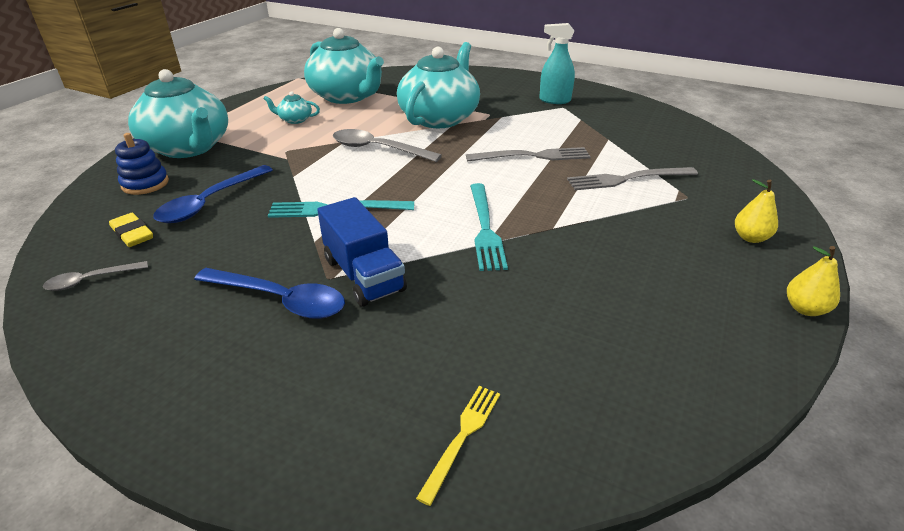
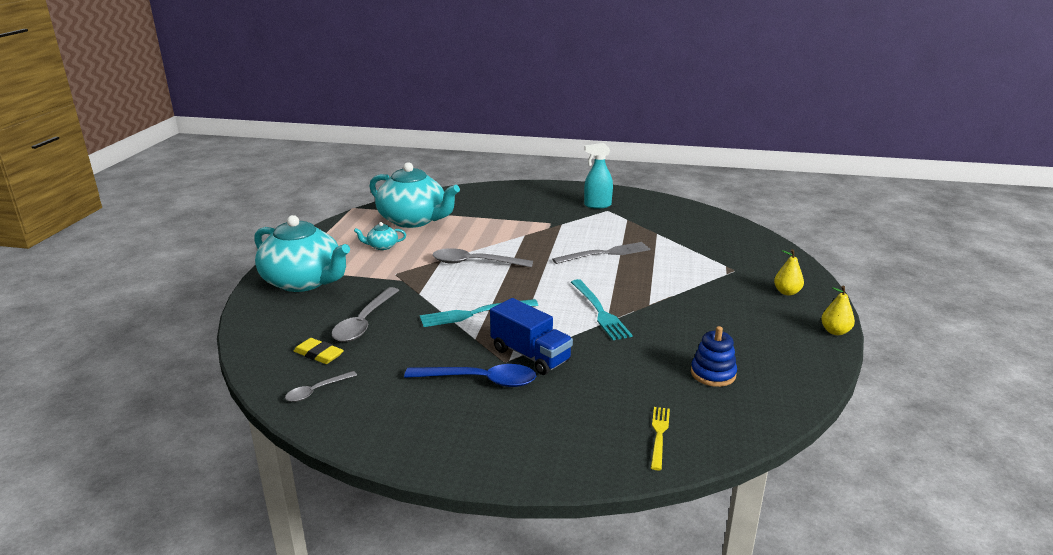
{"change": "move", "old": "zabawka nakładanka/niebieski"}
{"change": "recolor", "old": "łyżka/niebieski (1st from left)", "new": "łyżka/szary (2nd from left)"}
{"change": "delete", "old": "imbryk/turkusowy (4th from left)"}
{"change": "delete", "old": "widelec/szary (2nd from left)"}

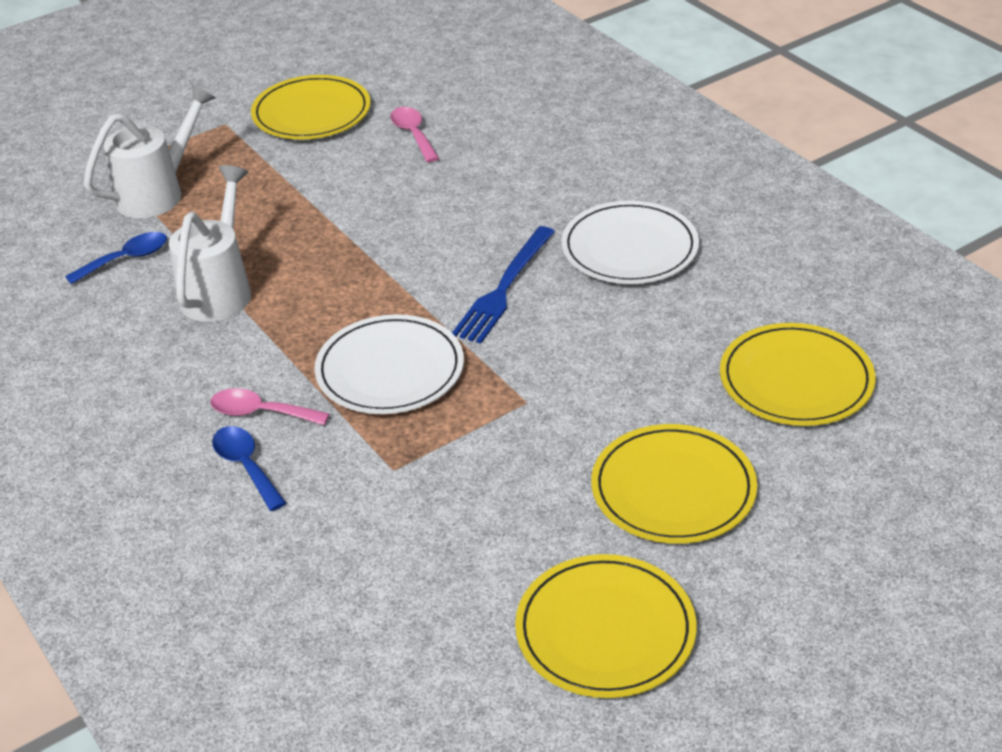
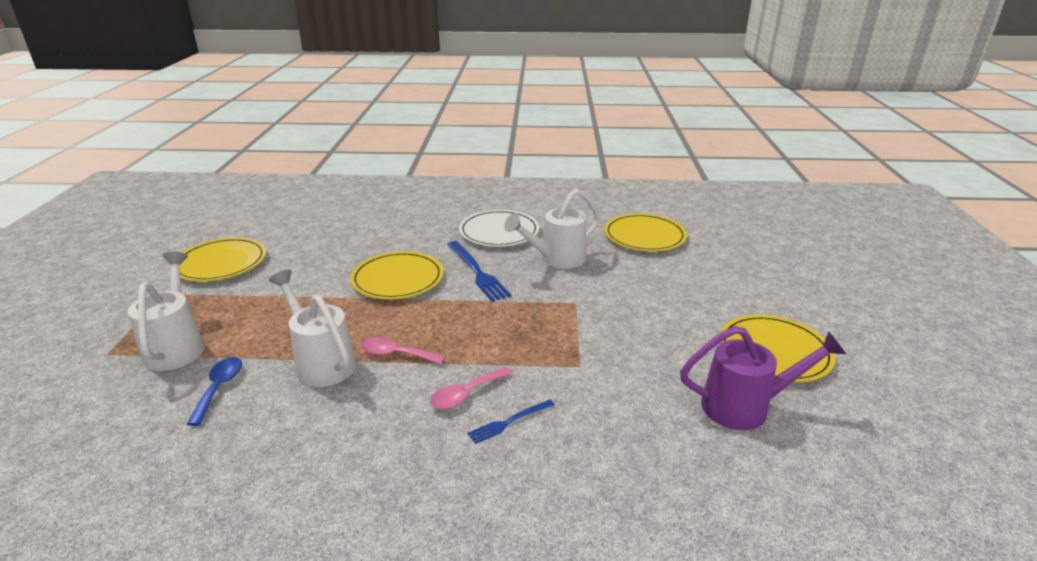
{"change": "replace", "old": "łyżka/niebieski (2nd from left)", "new": "widelec/niebieski (2nd from left)"}
{"change": "delete", "old": "talerz/biały (1st from left)"}
{"change": "move", "old": "łyżka/różowy (2nd from left in the first image)", "new": "łyżka/różowy (1st from left)"}
{"change": "move", "old": "talerz/żółty (3rd from left in the first image)", "new": "talerz/żółty (2nd from left)"}
{"change": "insert", "new": "konewka/biały (3rd from left)"}
{"change": "insert", "new": "konewka/fioletowy"}

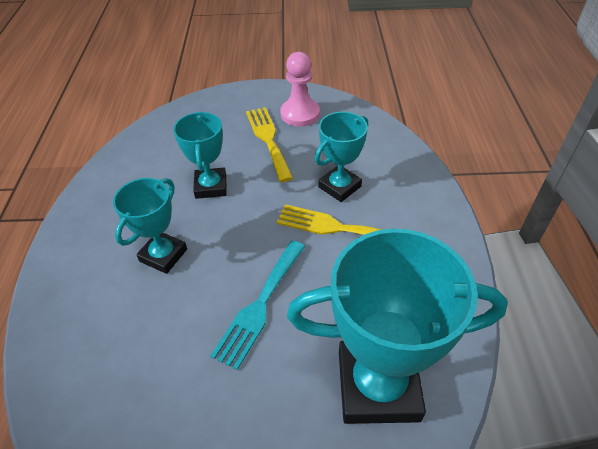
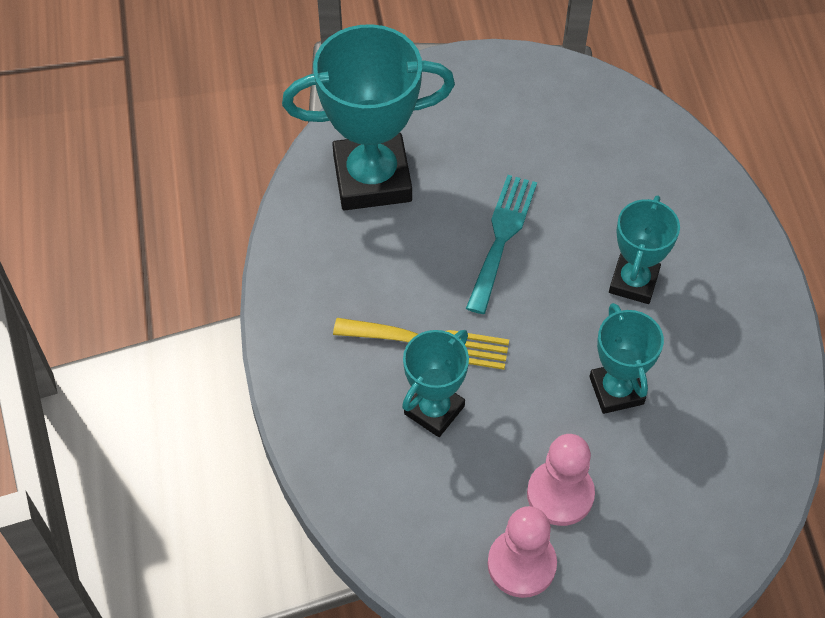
{"change": "replace", "old": "widelec/żółty (1st from left)", "new": "pionek/różowy (2nd from left)"}

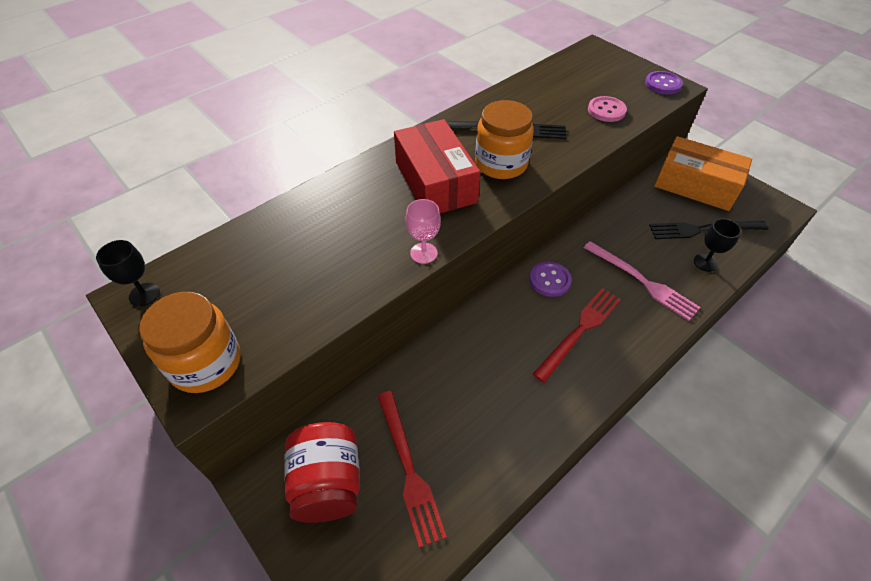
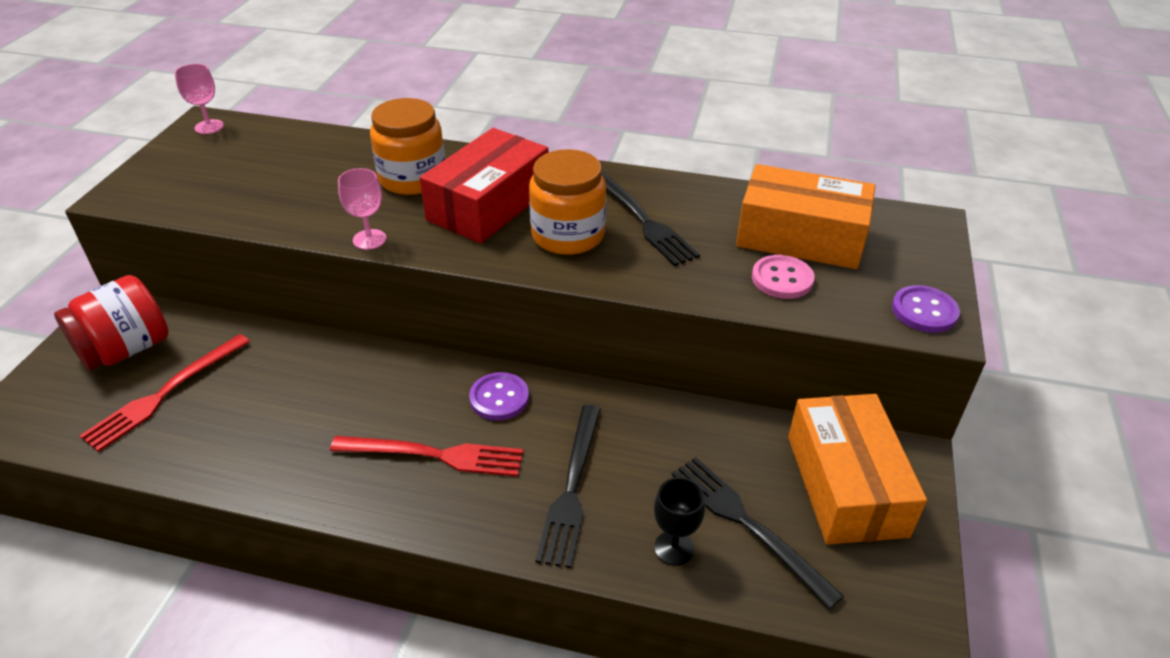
{"change": "recolor", "old": "kielich/czarny (1st from left)", "new": "kielich/różowy (1st from left)"}
{"change": "move", "old": "słoik/pomarańczowy (1st from left)"}
{"change": "recolor", "old": "widelec/różowy", "new": "widelec/czarny (1st from left)"}
{"change": "insert", "new": "pudełko/pomarańczowy (1st from left)"}

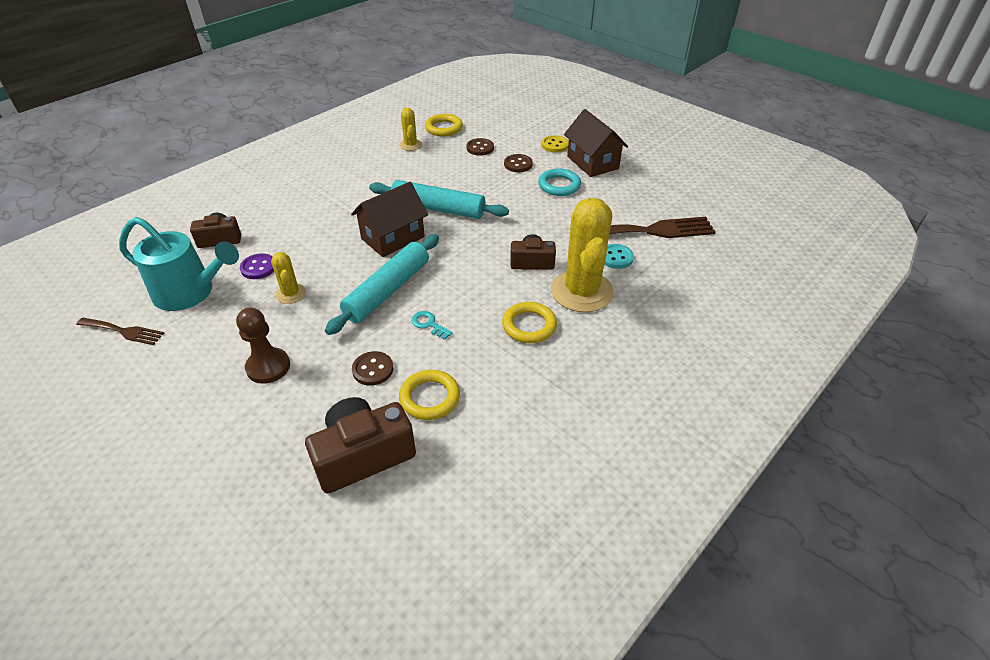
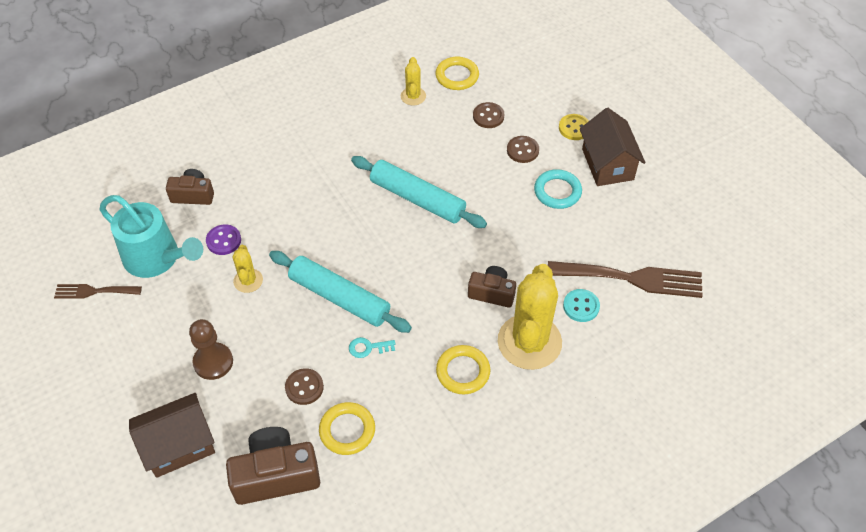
{"change": "rotate", "old": "widelec/brązowy (1st from left)", "degrees": 150}
{"change": "rotate", "old": "wałek do ciasta/turkusowy (1st from left)", "degrees": 75}
{"change": "move", "old": "domek/brązowy (1st from left)"}
{"change": "rotate", "old": "klucz/turkusowy", "degrees": -60}

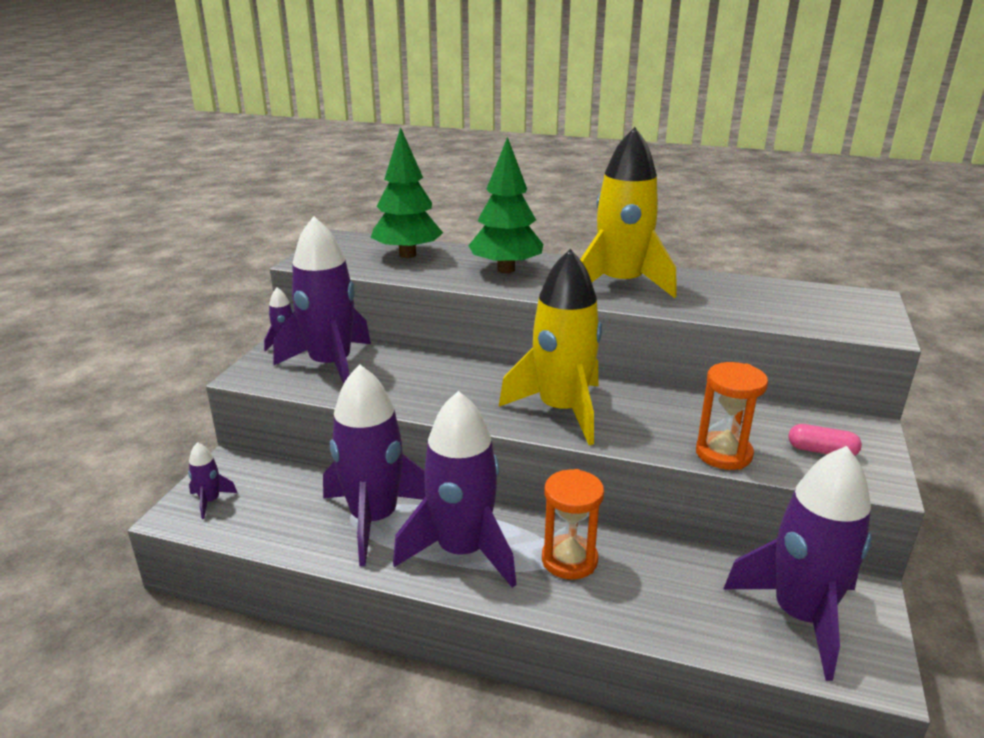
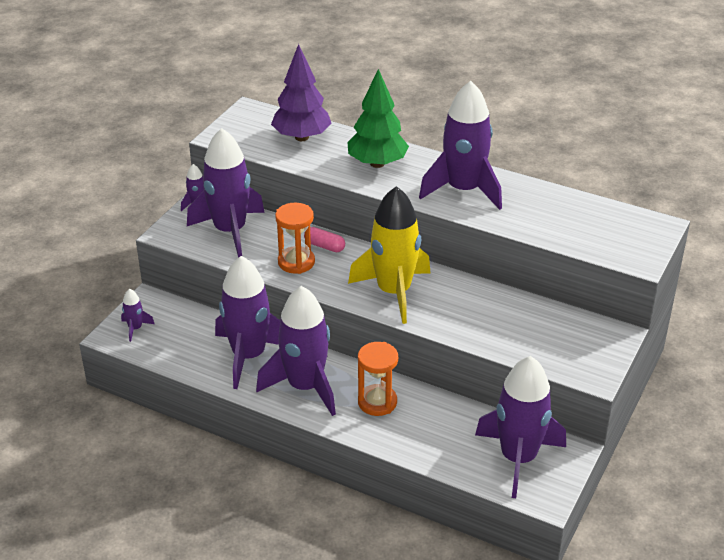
{"change": "recolor", "old": "drzewko/zielony (1st from left)", "new": "drzewko/fioletowy"}
{"change": "recolor", "old": "rakieta/żółty (2nd from left)", "new": "rakieta/fioletowy (6th from left)"}
{"change": "move", "old": "klepsydra/pomarańczowy (2nd from left in the first image)", "new": "klepsydra/pomarańczowy (1st from left)"}
{"change": "move", "old": "kapsułka/różowy"}

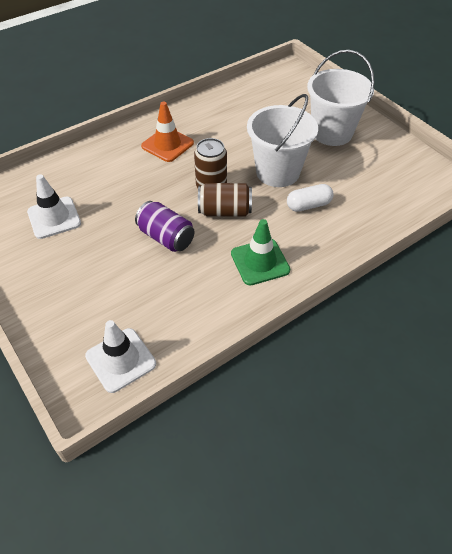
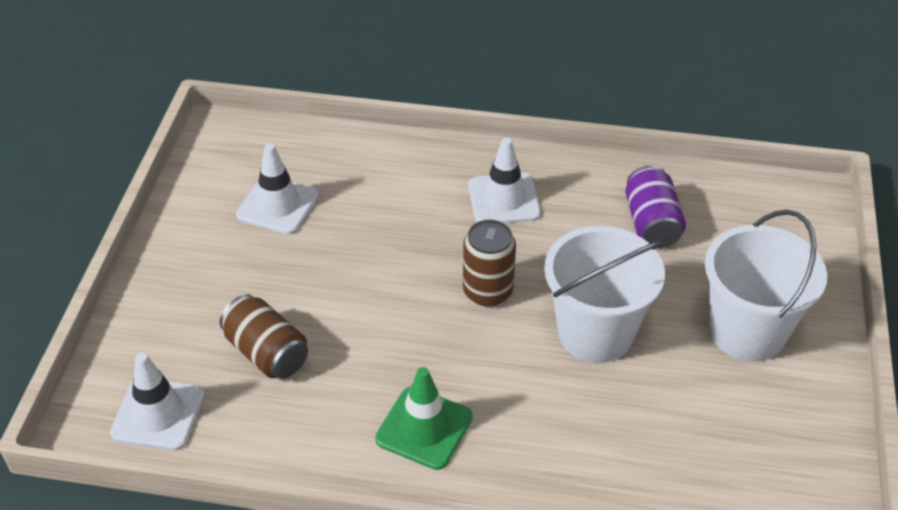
{"change": "move", "old": "puszka/fioletowy"}
{"change": "recolor", "old": "pachołek/pomarańczowy", "new": "pachołek/biały (3rd from left)"}
{"change": "move", "old": "puszka/brązowy (2nd from left in the first image)", "new": "puszka/brązowy (1st from left)"}
{"change": "delete", "old": "kapsułka/biały"}

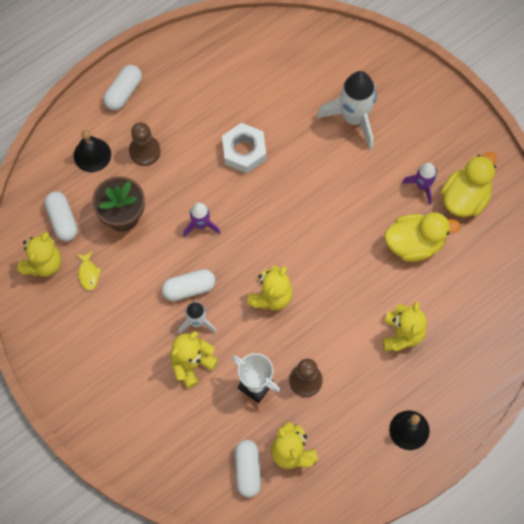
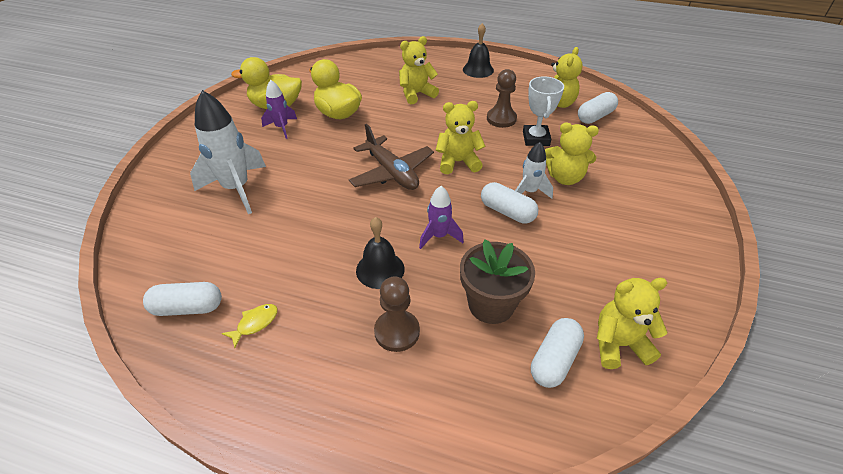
{"change": "move", "old": "dzwonek/czarny (1st from left)"}
{"change": "move", "old": "ryba/żółty"}
{"change": "move", "old": "kapsułka/biały (2nd from left in the first image)", "new": "kapsułka/biały (1st from left)"}
{"change": "delete", "old": "nakrętka/biały"}
{"change": "insert", "new": "samolot/brązowy"}

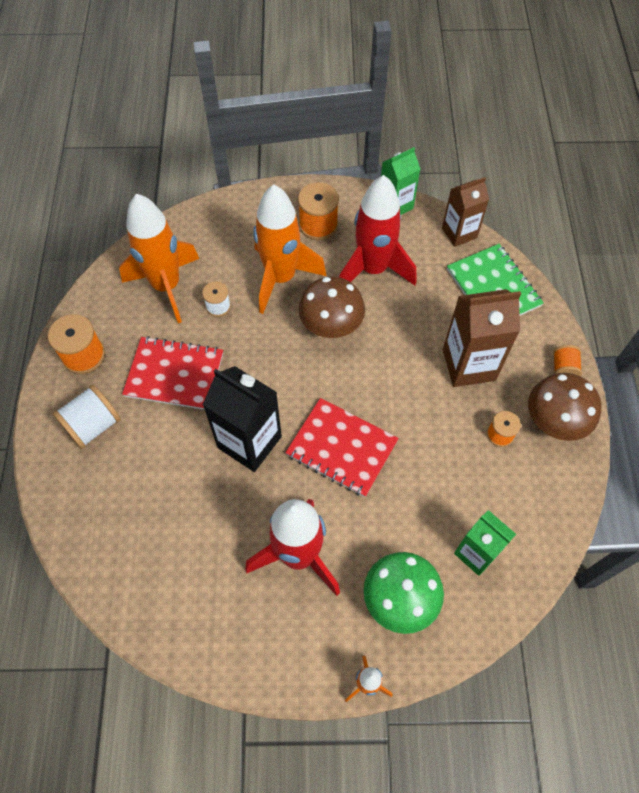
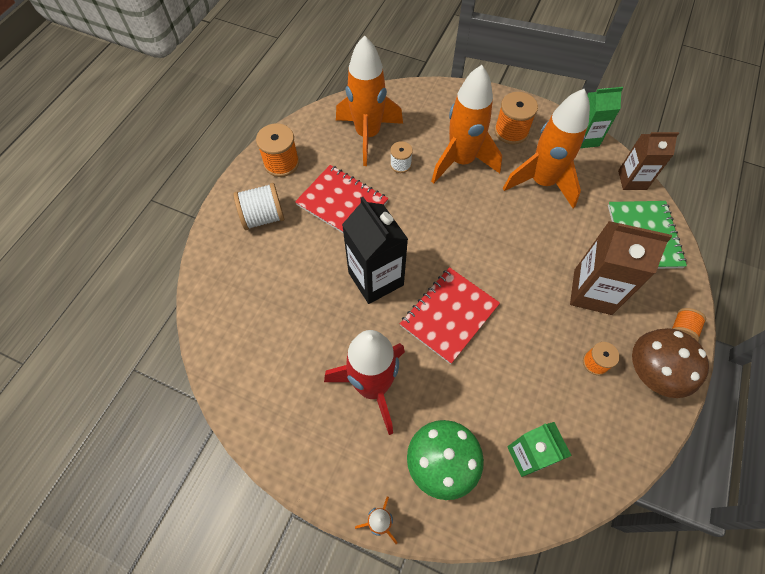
{"change": "rotate", "old": "zeszyt/czerwony (2nd from left)", "degrees": 75}
{"change": "delete", "old": "grzyb/brązowy (1st from left)"}
{"change": "recolor", "old": "rakieta/czerwony (2nd from left)", "new": "rakieta/pomarańczowy (4th from left)"}

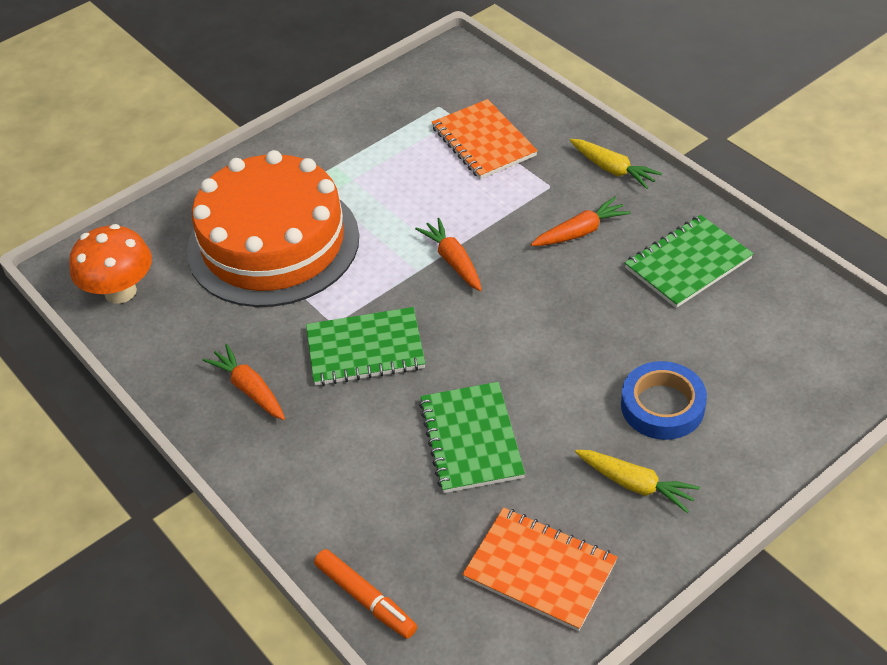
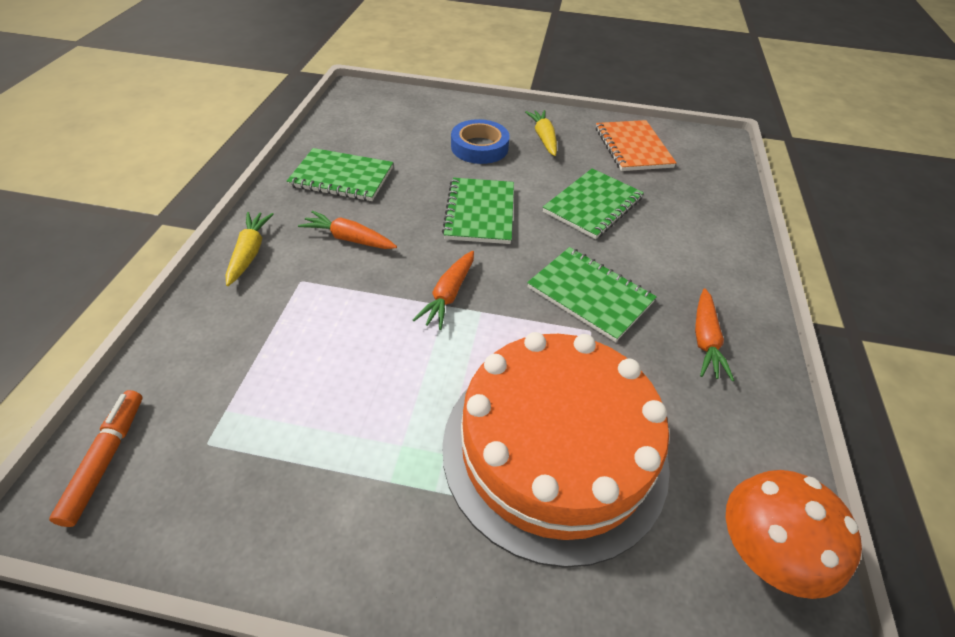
{"change": "move", "old": "flamaster/pomarańczowy"}
{"change": "delete", "old": "zeszyt/pomarańczowy (1st from left)"}
{"change": "insert", "new": "zeszyt/zielony (2nd from left)"}

